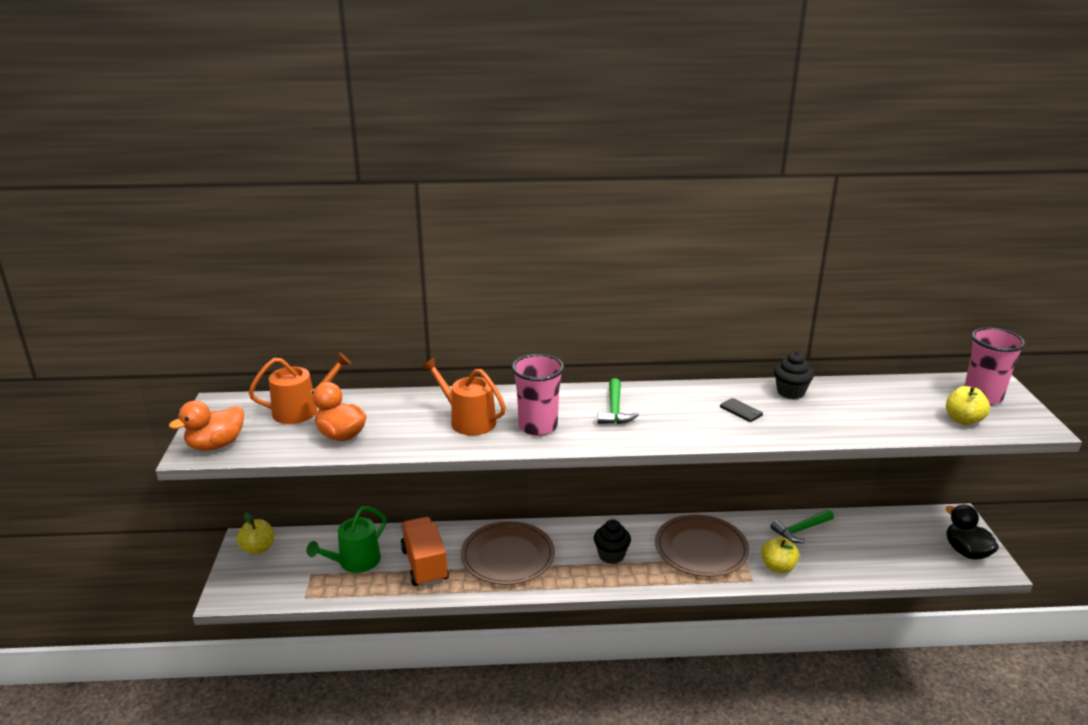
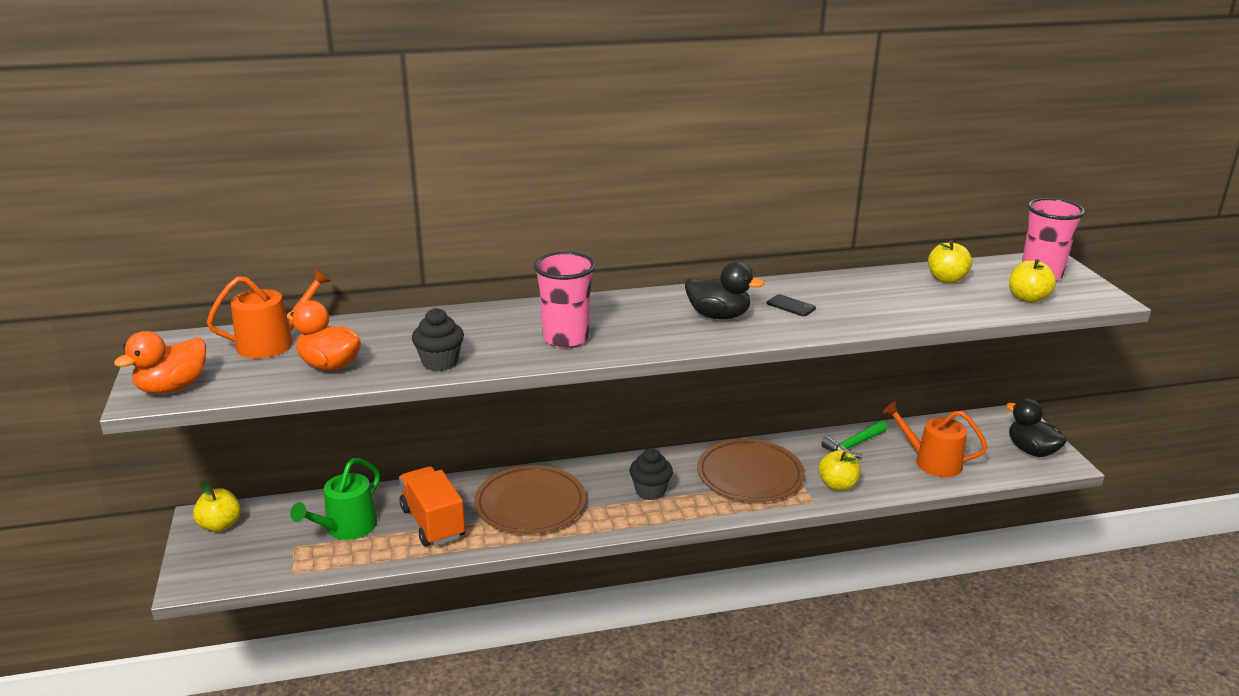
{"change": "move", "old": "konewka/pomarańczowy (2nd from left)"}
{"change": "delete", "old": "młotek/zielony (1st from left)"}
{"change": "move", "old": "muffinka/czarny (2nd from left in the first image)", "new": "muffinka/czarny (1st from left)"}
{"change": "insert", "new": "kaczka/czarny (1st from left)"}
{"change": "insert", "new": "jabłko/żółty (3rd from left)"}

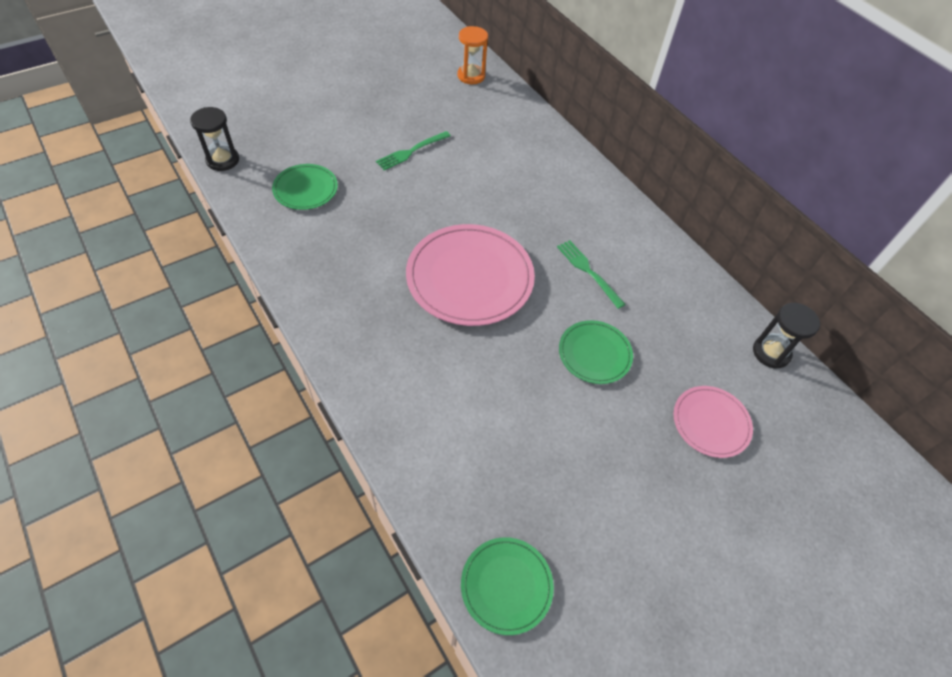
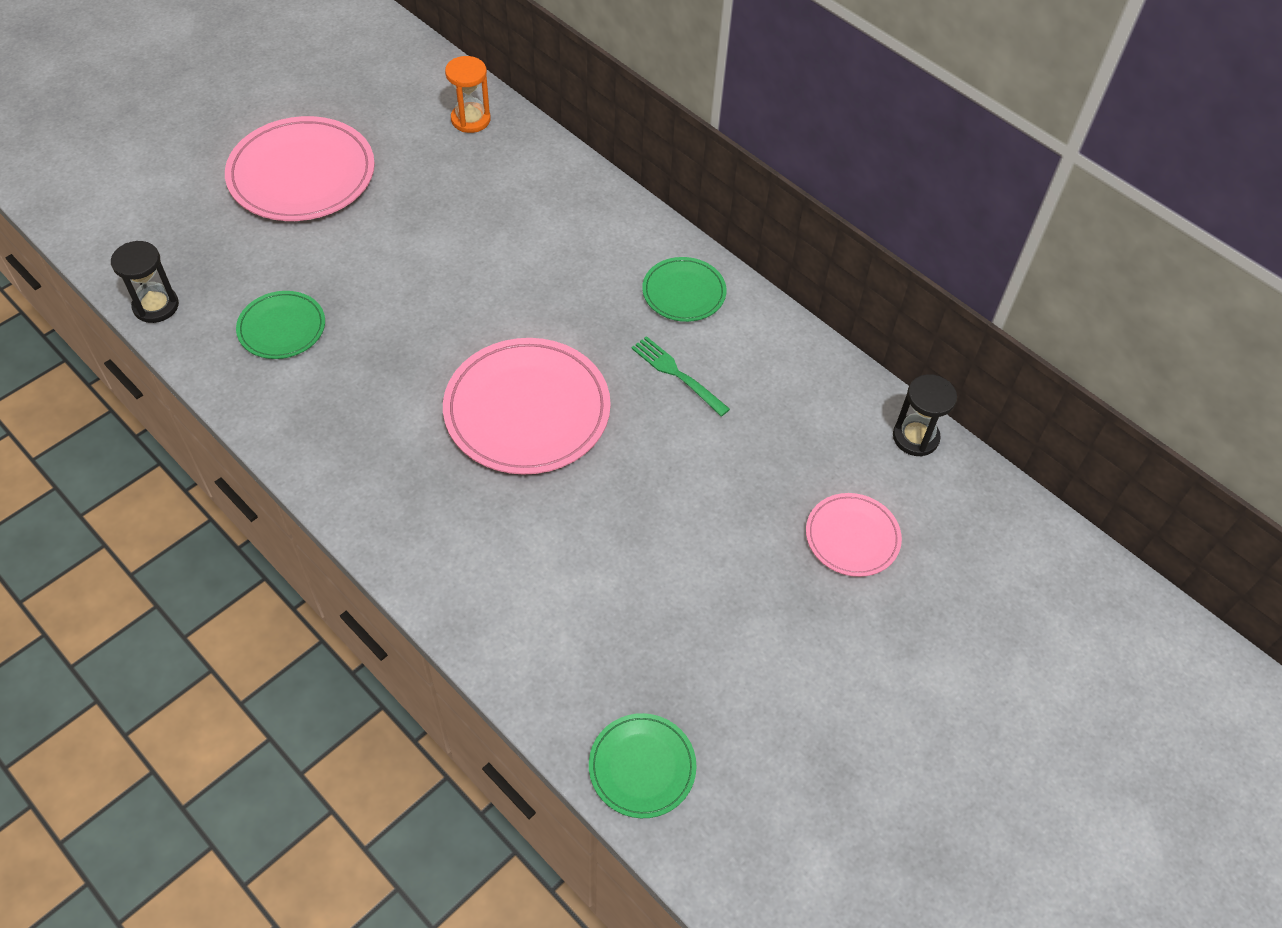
{"change": "delete", "old": "widelec/zielony (1st from left)"}
{"change": "move", "old": "talerz/zielony (3rd from left)"}
{"change": "insert", "new": "talerz/różowy (1st from left)"}

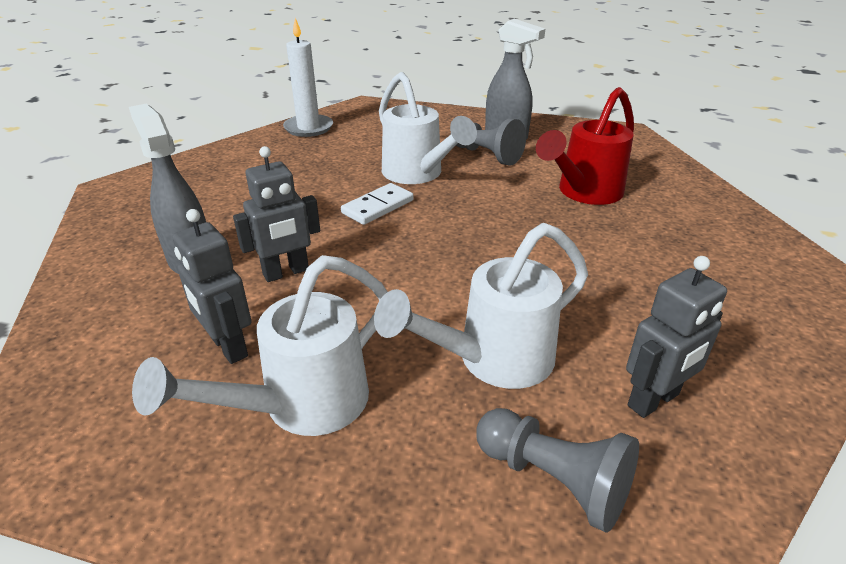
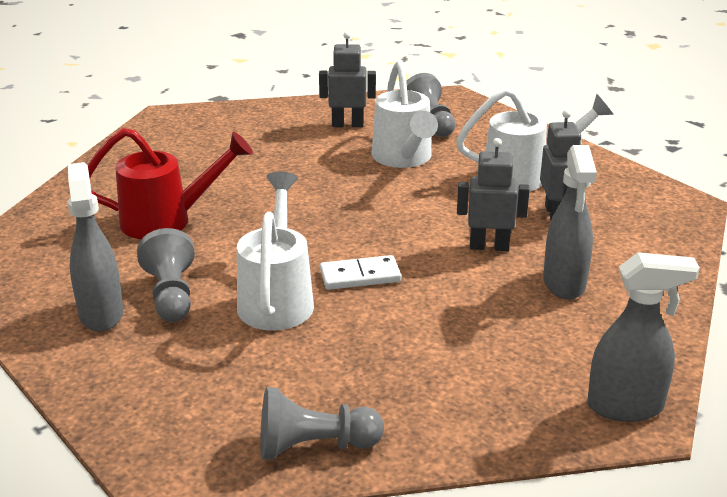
{"change": "replace", "old": "świeca/biały", "new": "pionek/szary (2nd from left)"}
{"change": "rotate", "old": "konewka/biały (3rd from left in the first image)", "degrees": 75}
{"change": "insert", "new": "spryskiwacz/szary (3rd from left)"}

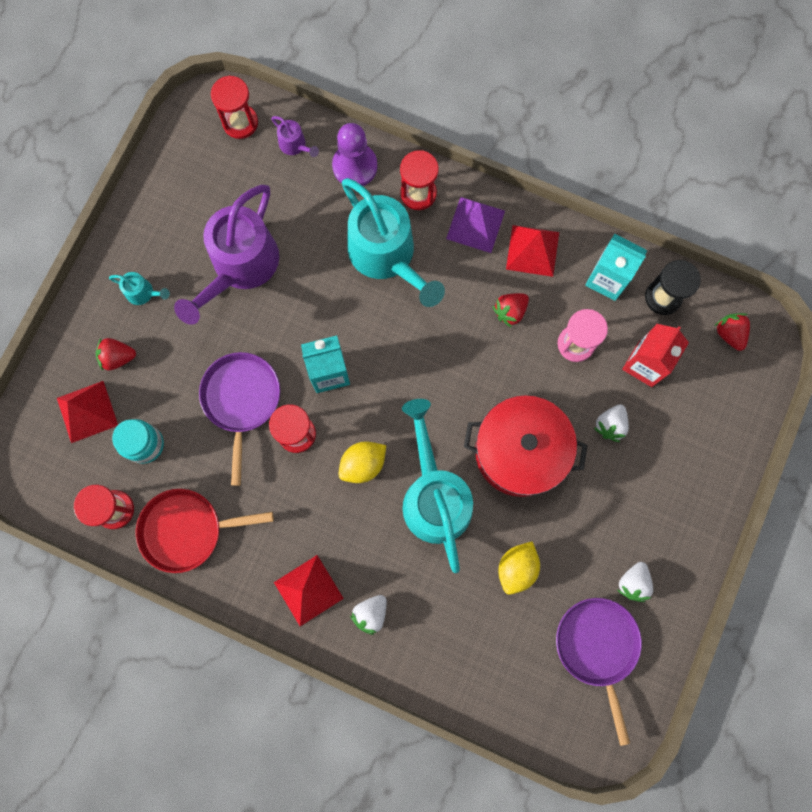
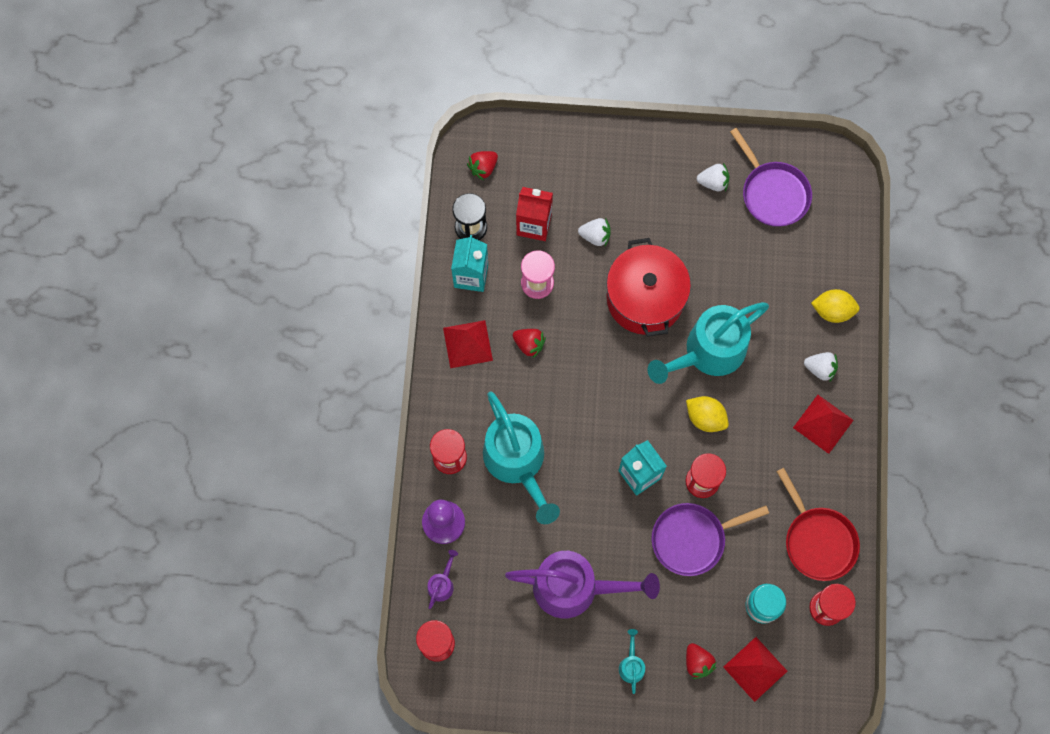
{"change": "rotate", "old": "konewka/turkusowy (2nd from left in the first image)", "degrees": 120}
{"change": "delete", "old": "piramida/fioletowy"}
{"change": "move", "old": "cytryna/żółty (2nd from left)"}
{"change": "rotate", "old": "patelnia/fioletowy (2nd from left)", "degrees": -90}

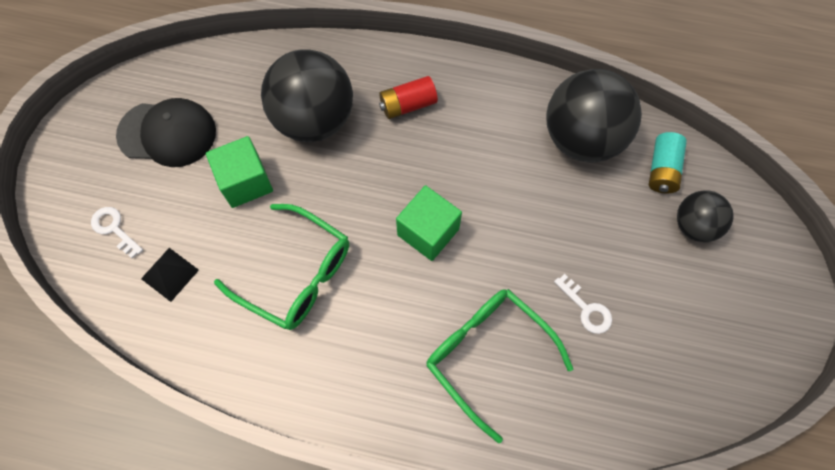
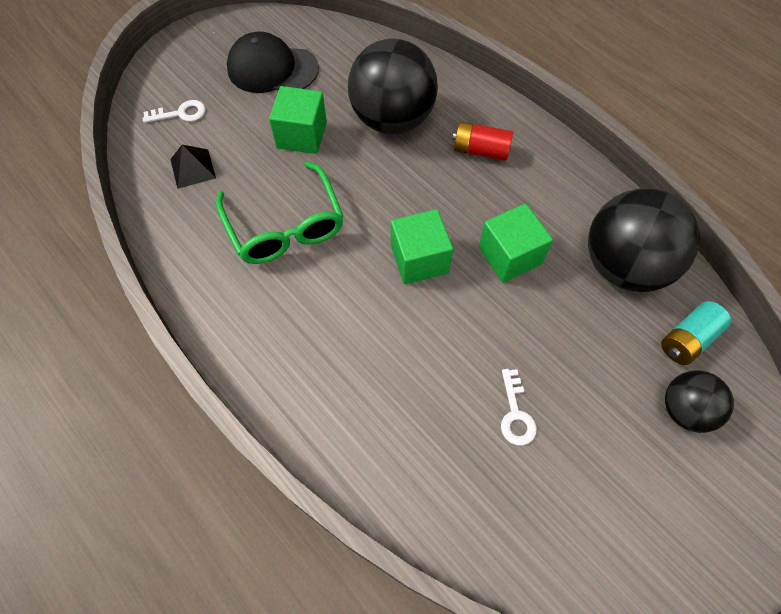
{"change": "rotate", "old": "klucz/biały (1st from left)", "degrees": 90}
{"change": "rotate", "old": "czapka/czarny", "degrees": 150}
{"change": "delete", "old": "okulary/zielony (2nd from left)"}
{"change": "insert", "new": "sześcian/zielony (3rd from left)"}

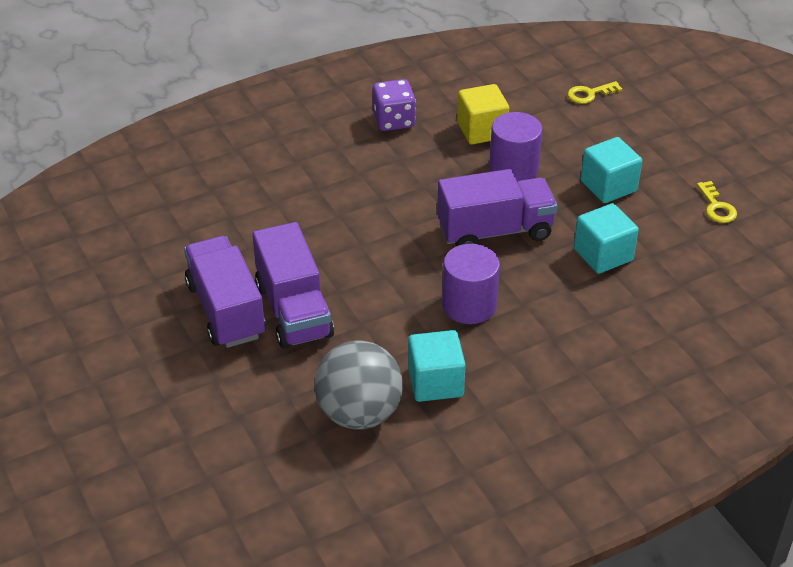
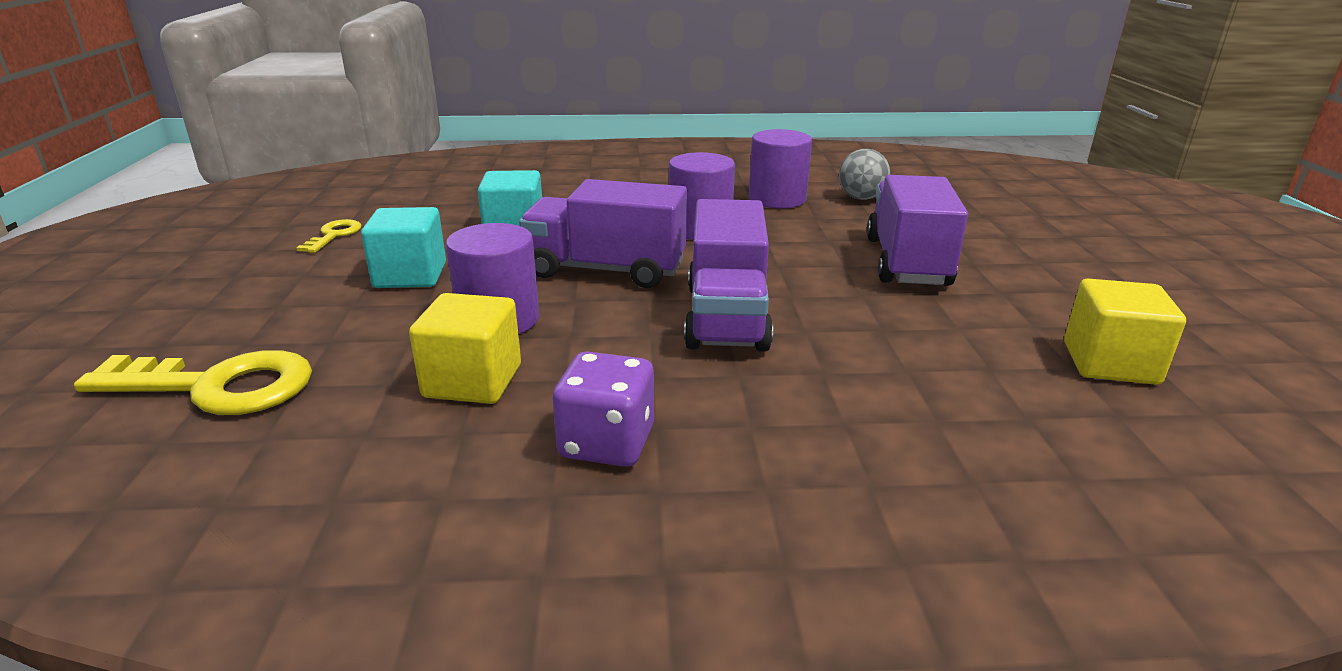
{"change": "move", "old": "ciężarówka/fioletowy (1st from left in the first image)", "new": "ciężarówka/fioletowy (2nd from left)"}
{"change": "resize", "old": "piłka/szary", "factor": 0.59}
{"change": "replace", "old": "sześcian/turkusowy (1st from left)", "new": "walec/fioletowy (3rd from left)"}
{"change": "resize", "old": "klucz/żółty (1st from left)", "factor": 1.94}
{"change": "insert", "new": "sześcian/żółty (2nd from left)"}

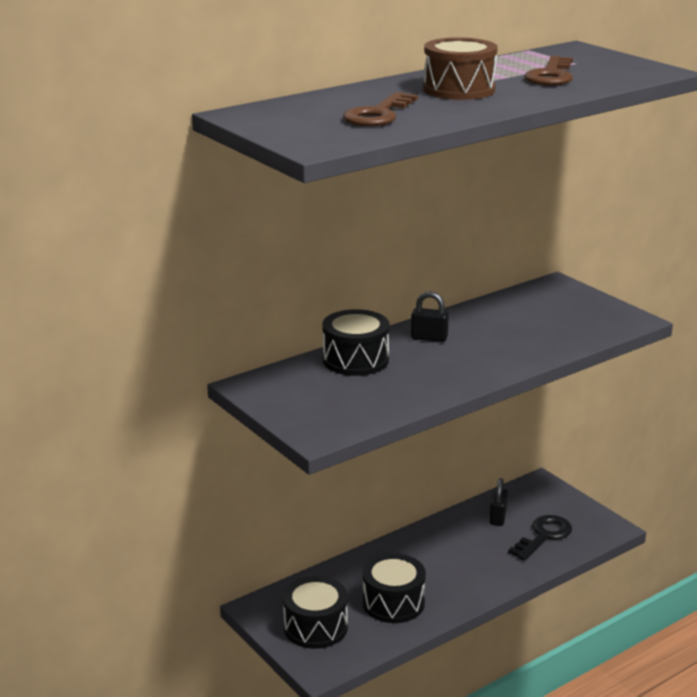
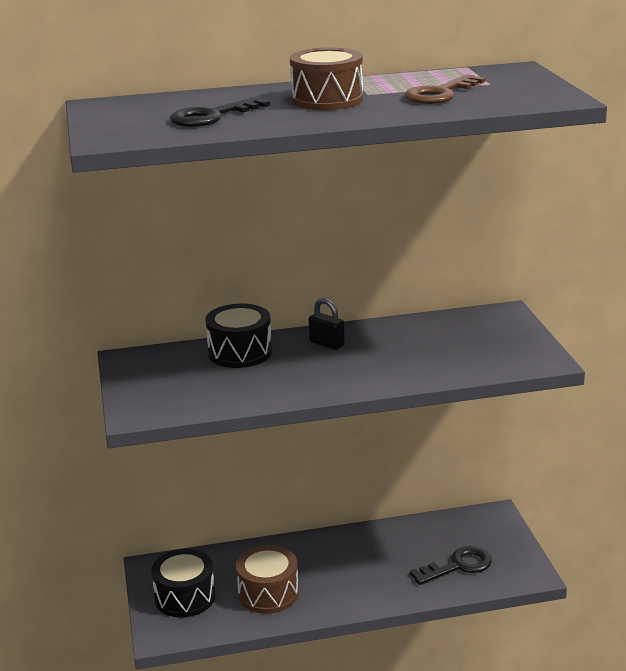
{"change": "recolor", "old": "klucz/brązowy (1st from left)", "new": "klucz/czarny (1st from left)"}
{"change": "recolor", "old": "bęben/czarny (3rd from left)", "new": "bęben/brązowy (1st from left)"}
{"change": "delete", "old": "kłódka/czarny (2nd from left)"}

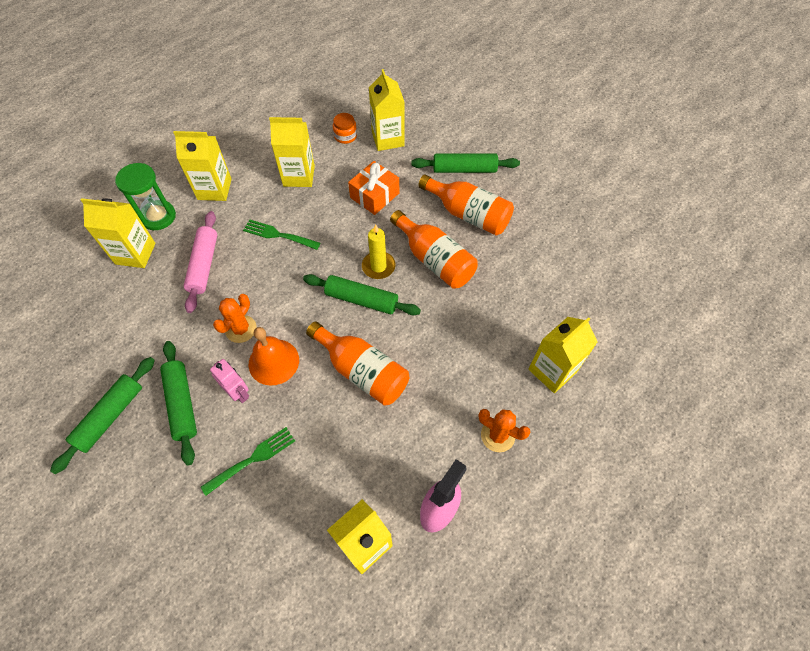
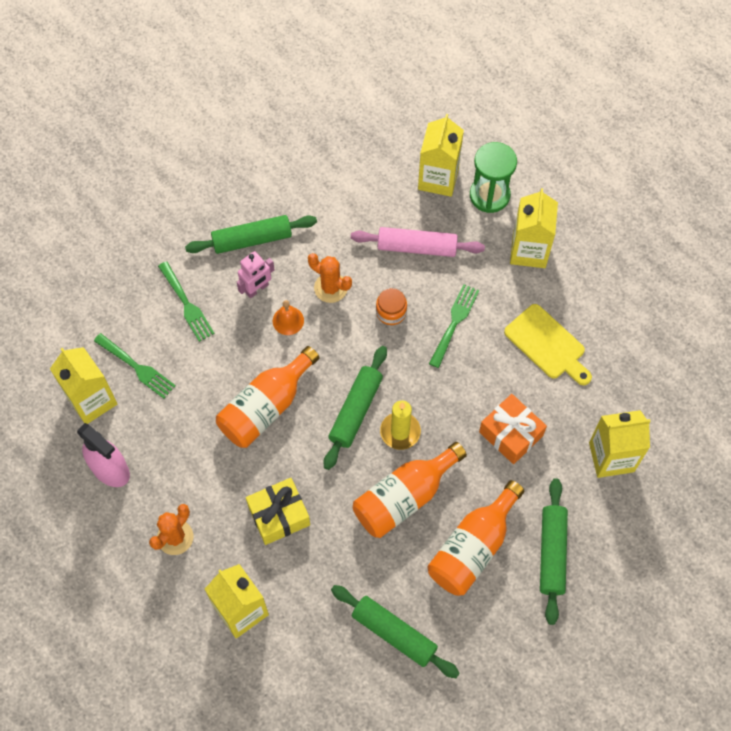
{"change": "move", "old": "wałek do ciasta/zielony (1st from left in the first image)", "new": "wałek do ciasta/zielony (3rd from left)"}
{"change": "resize", "old": "dzwonek/pomarańczowy", "factor": 0.59}
{"change": "replace", "old": "karton mleka/żółty (3rd from left)", "new": "deska do krojenia/żółty"}
{"change": "move", "old": "słoik/pomarańczowy"}
{"change": "insert", "new": "widelec/zielony (1st from left)"}
{"change": "insert", "new": "prezent/żółty"}

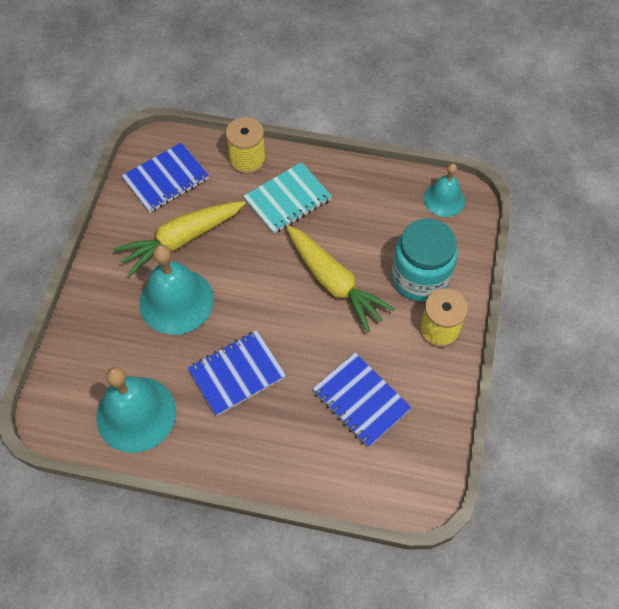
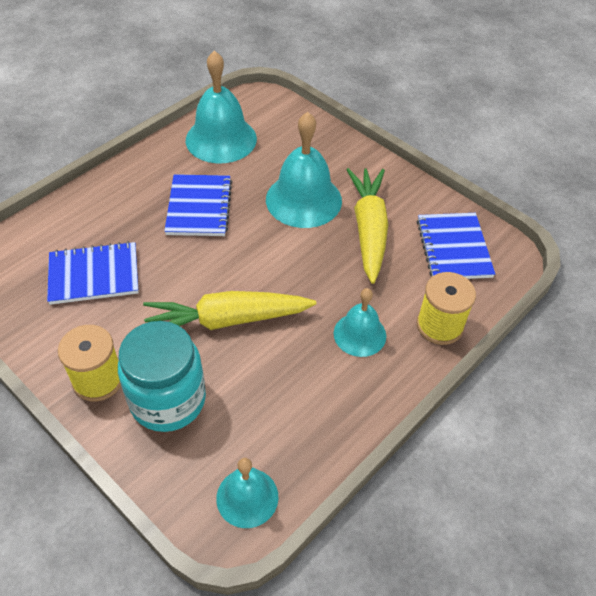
{"change": "replace", "old": "zeszyt/turkusowy", "new": "dzwonek/turkusowy (4th from left)"}

